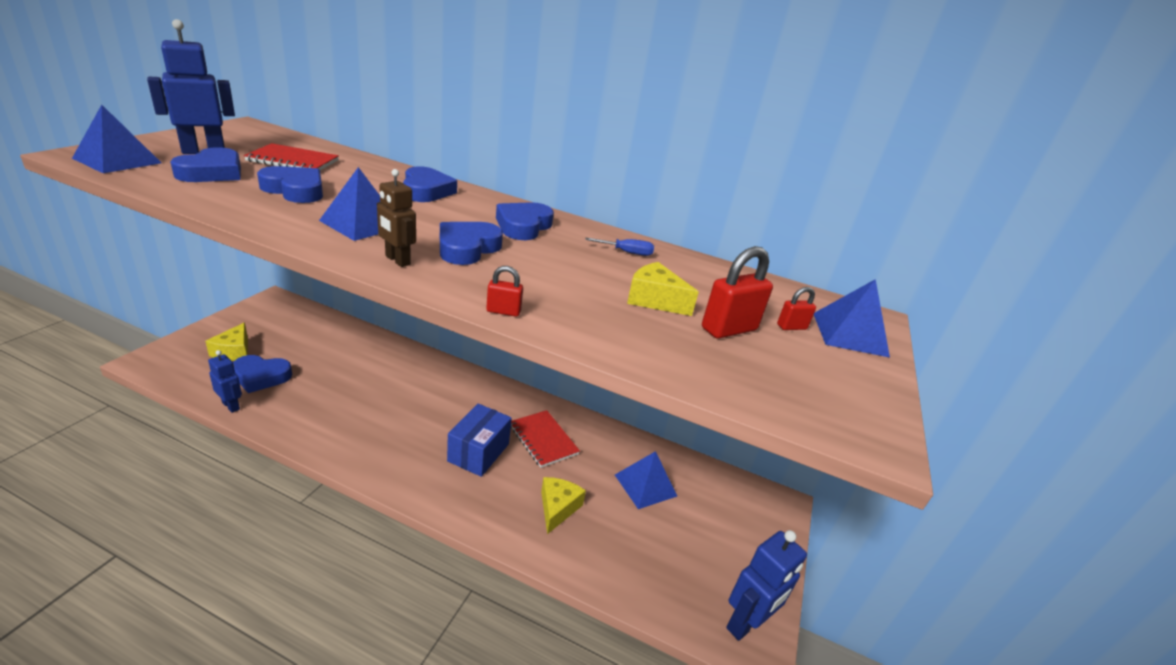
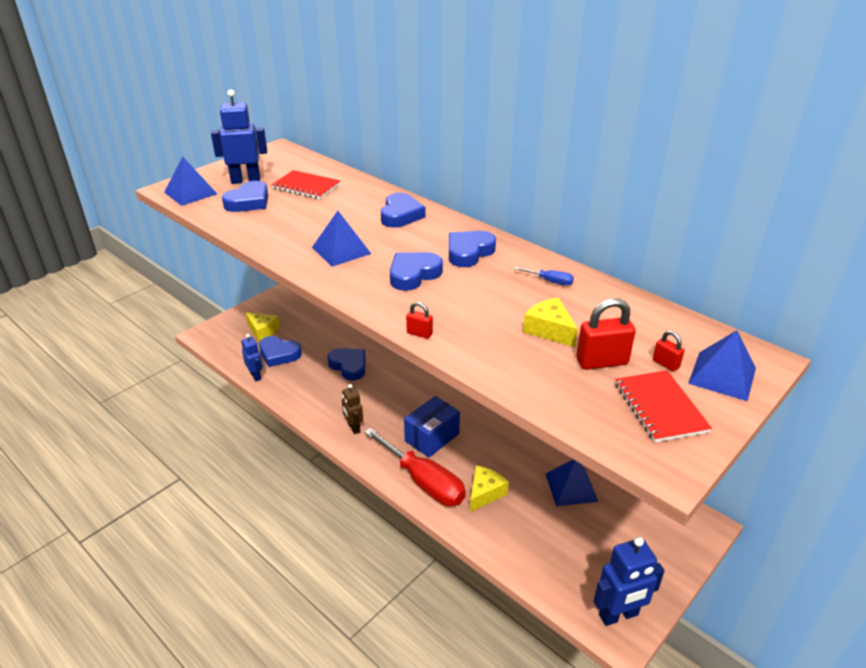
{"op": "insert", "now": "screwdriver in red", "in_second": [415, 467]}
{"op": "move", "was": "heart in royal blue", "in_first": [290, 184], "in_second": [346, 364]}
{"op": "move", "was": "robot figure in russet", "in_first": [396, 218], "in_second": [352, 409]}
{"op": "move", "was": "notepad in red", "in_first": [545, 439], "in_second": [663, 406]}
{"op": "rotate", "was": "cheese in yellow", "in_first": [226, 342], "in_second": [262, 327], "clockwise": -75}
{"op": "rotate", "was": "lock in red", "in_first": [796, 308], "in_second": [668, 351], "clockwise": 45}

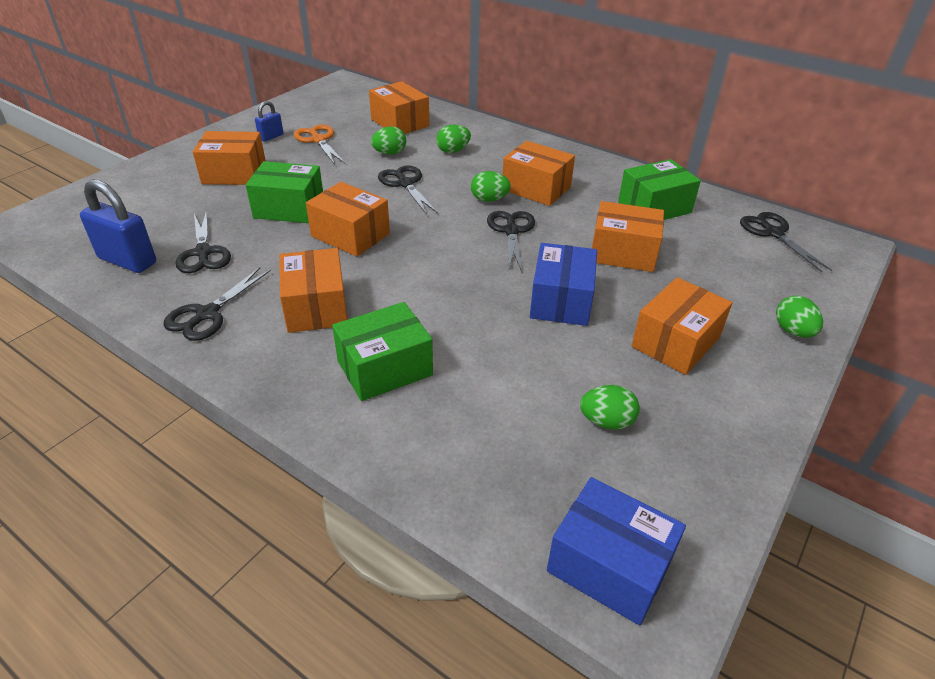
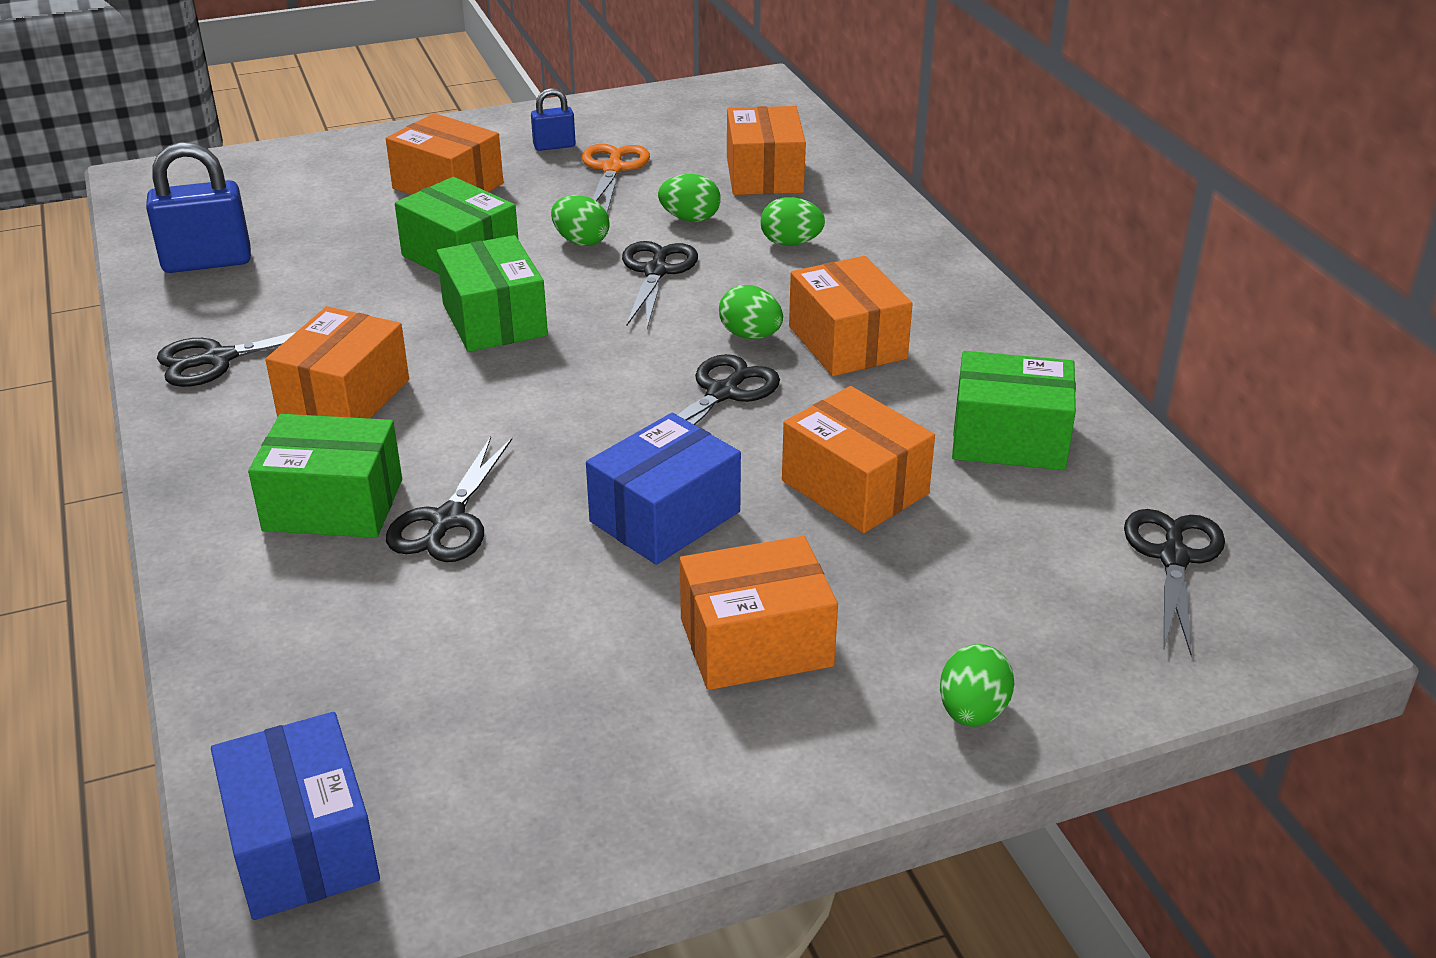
{"op": "move", "was": "shears in jet-black", "in_first": [203, 241], "in_second": [449, 499]}
{"op": "move", "was": "egg in leaf-green", "in_first": [610, 407], "in_second": [580, 220]}
{"op": "recolor", "was": "package in bright orange", "now": "package in leaf-green", "in_first": [348, 219], "in_second": [492, 293]}
{"op": "rotate", "was": "lock in royal blue", "in_first": [118, 226], "in_second": [198, 207], "clockwise": -75}

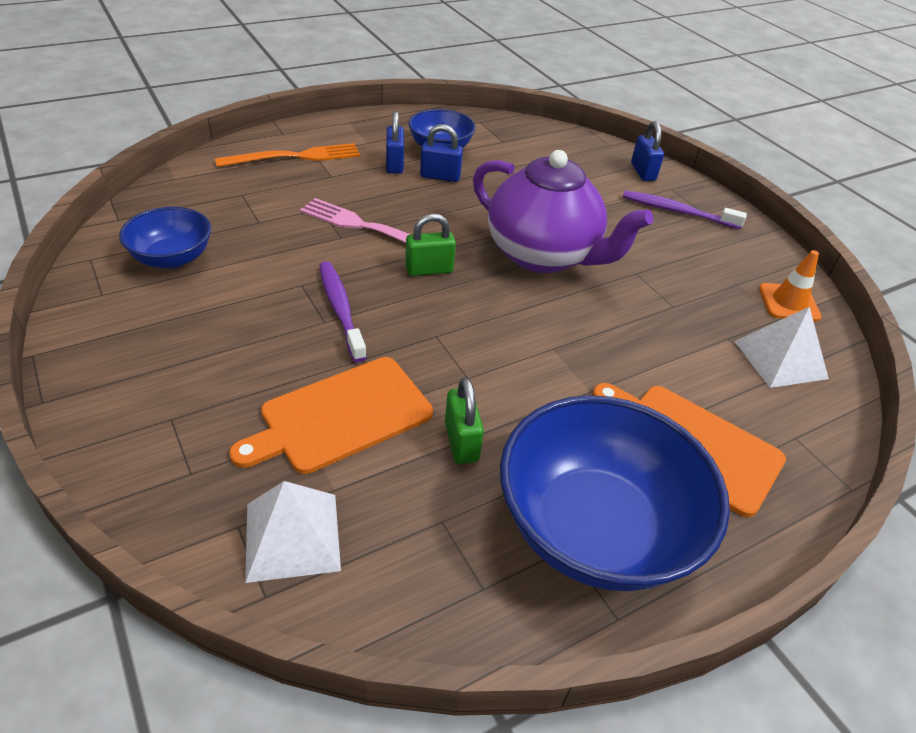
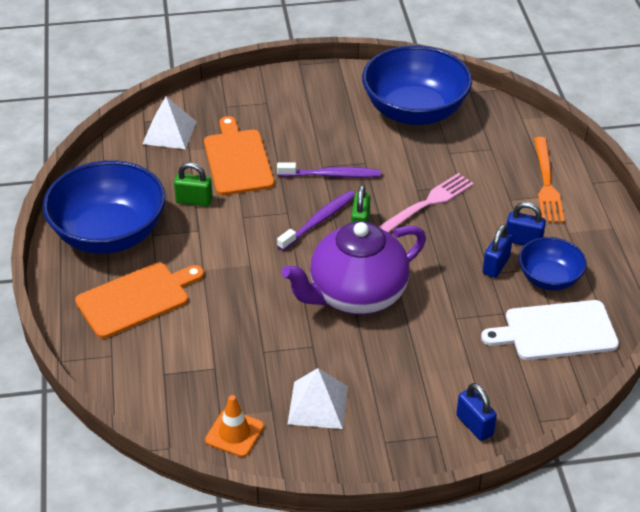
{"op": "insert", "now": "cutting board in pure white", "in_second": [550, 330]}
{"op": "move", "was": "toothbrush in purple", "in_first": [685, 209], "in_second": [316, 221]}
{"op": "move", "was": "pyramid shape in pure white", "in_first": [782, 347], "in_second": [318, 398]}
{"op": "rotate", "was": "lock in royal blue", "in_first": [647, 151], "in_second": [476, 412], "clockwise": 45}
{"op": "resize", "was": "deep dish in royal blue", "in_first": [165, 238], "in_second": [417, 85], "ratio": 1.85}

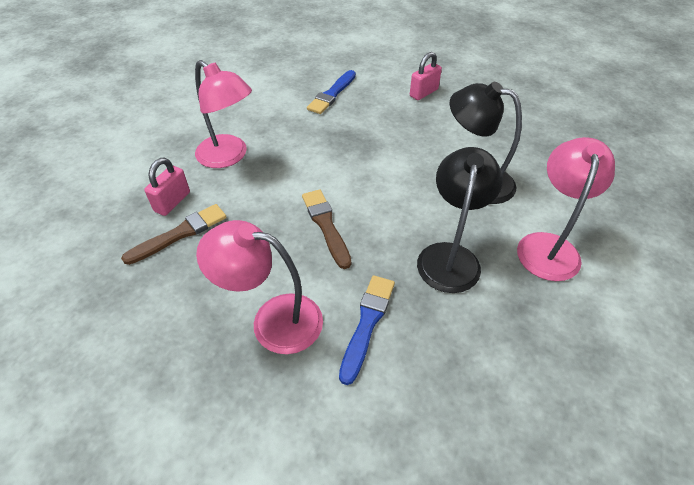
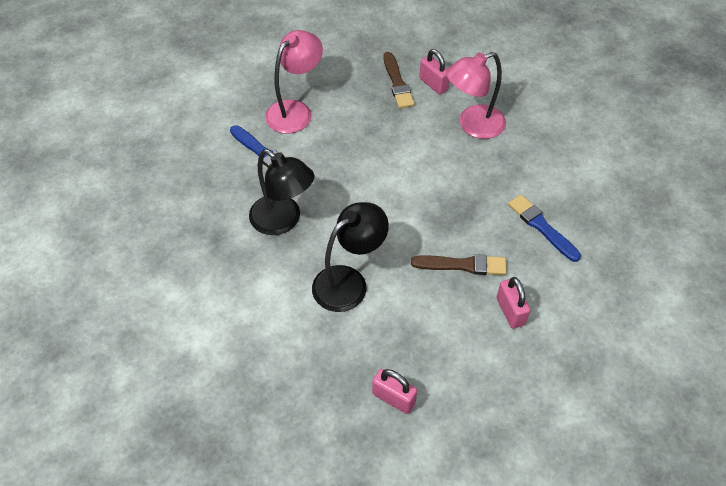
{"op": "delete", "was": "lamp in rose-pink", "in_first": [566, 209]}
{"op": "insert", "now": "lock in rose-pink", "in_second": [394, 391]}
{"op": "move", "was": "paint brush in russet", "in_first": [326, 229], "in_second": [459, 264]}

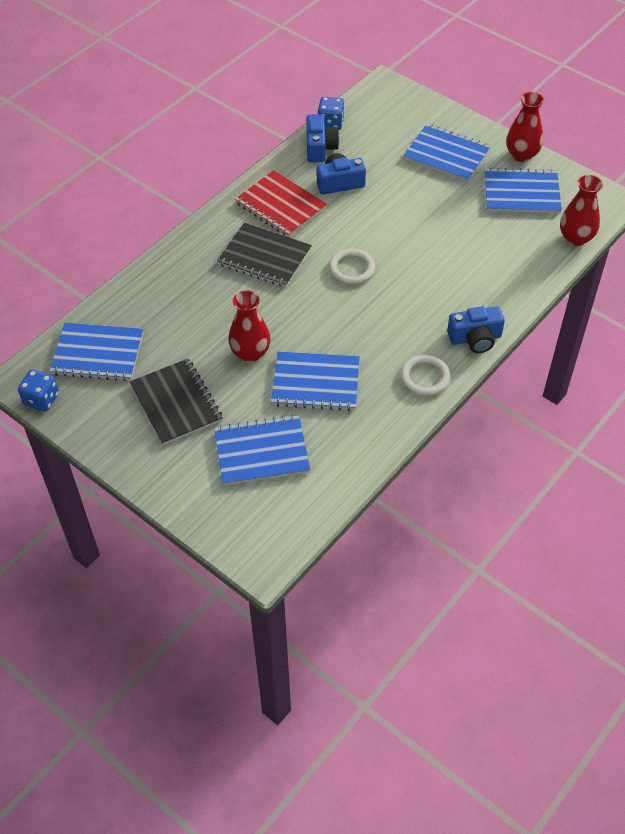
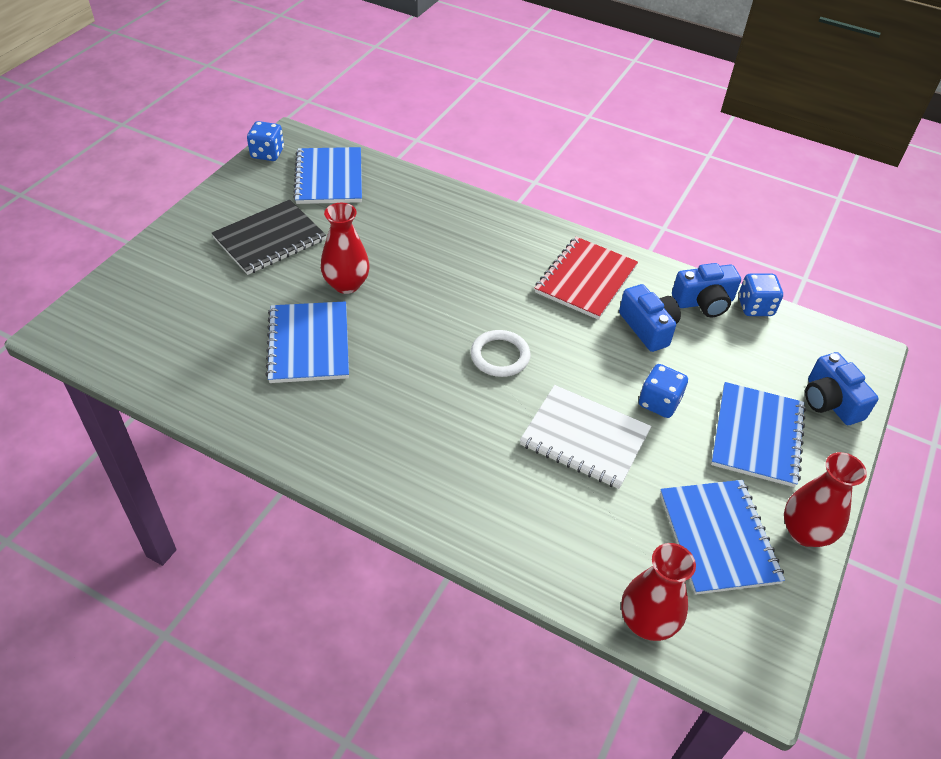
{"op": "delete", "was": "notepad in royal blue", "in_first": [262, 450]}
{"op": "delete", "was": "notepad in jet-black", "in_first": [264, 255]}
{"op": "delete", "was": "torus in pure white", "in_first": [426, 375]}
{"op": "insert", "now": "notepad in pure white", "in_second": [585, 437]}
{"op": "insert", "now": "dice in royal blue", "in_second": [663, 391]}
{"op": "move", "was": "photo camera in royal blue", "in_first": [476, 329], "in_second": [842, 388]}

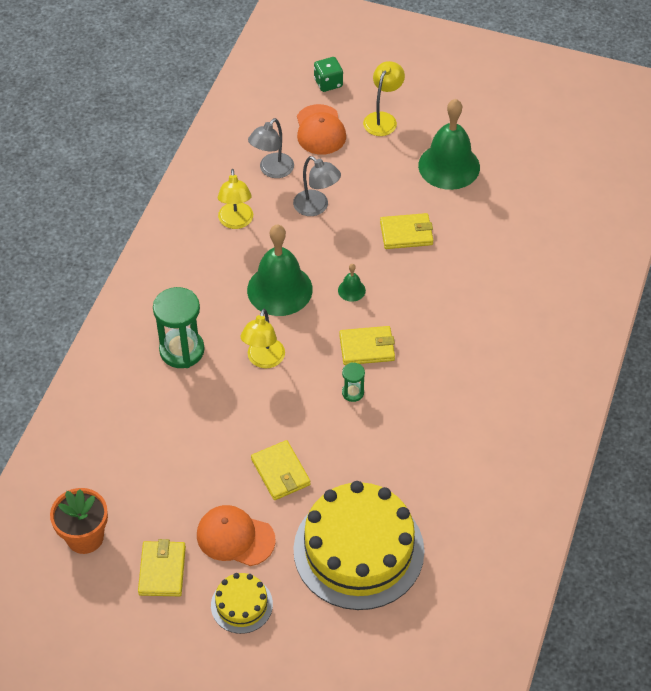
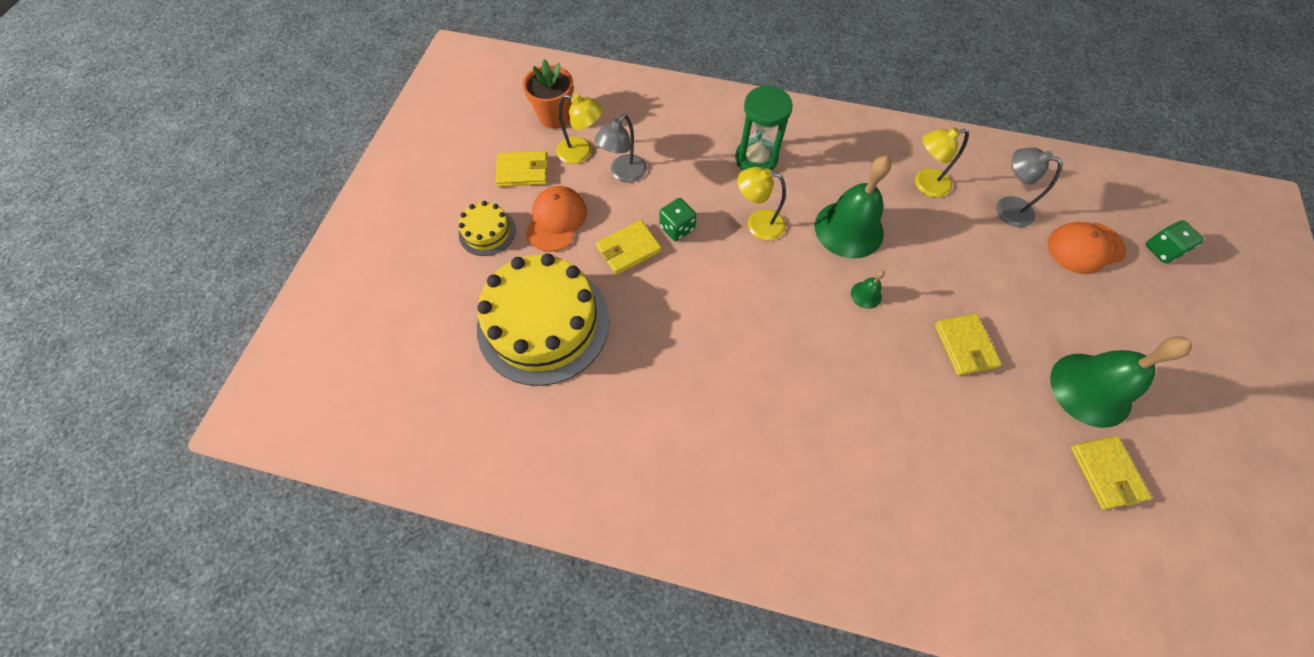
{"op": "delete", "was": "hourglass in leaf-green", "in_first": [353, 382]}
{"op": "insert", "now": "dice in leaf-green", "in_second": [678, 219]}
{"op": "move", "was": "lamp in gray", "in_first": [317, 186], "in_second": [620, 148]}
{"op": "move", "was": "billfold in yellow", "in_first": [367, 345], "in_second": [1111, 473]}
{"op": "move", "was": "lamp in yellow", "in_first": [384, 98], "in_second": [579, 129]}

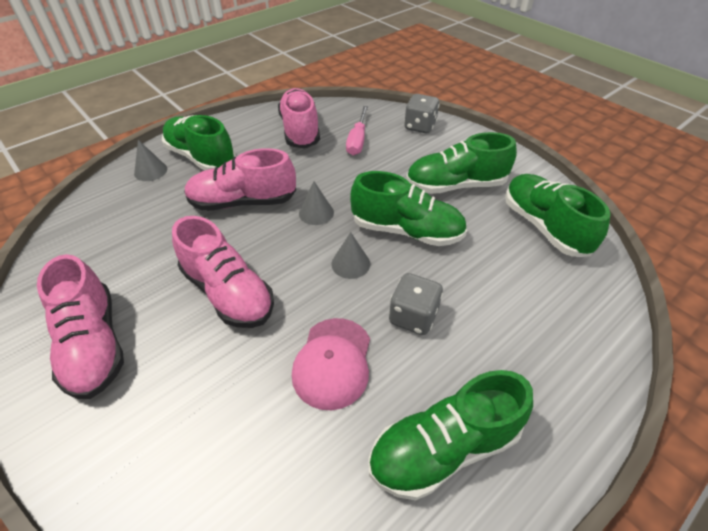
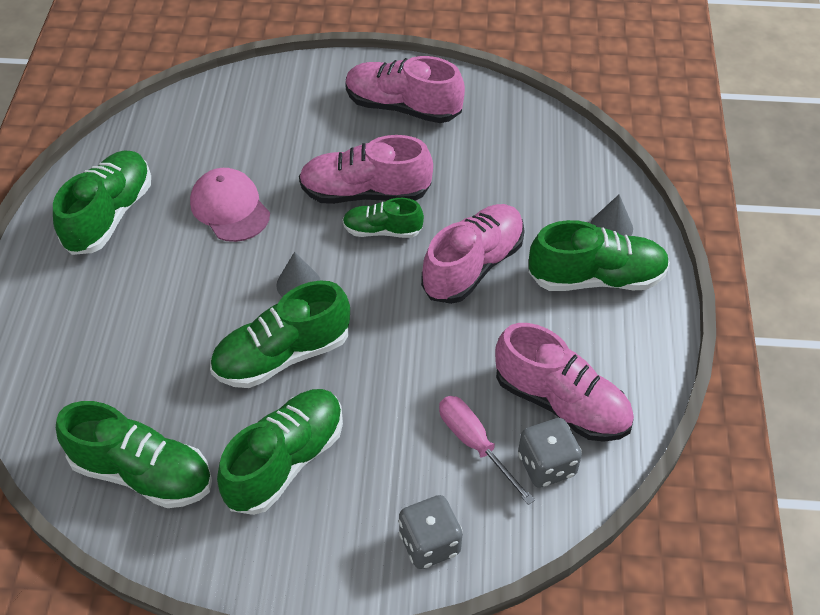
{"op": "delete", "was": "solid cone in gray", "in_first": [316, 203]}
{"op": "insert", "now": "sneaker in leaf-green", "in_second": [383, 218]}
{"op": "move", "was": "dice in gray", "in_first": [416, 304], "in_second": [550, 453]}

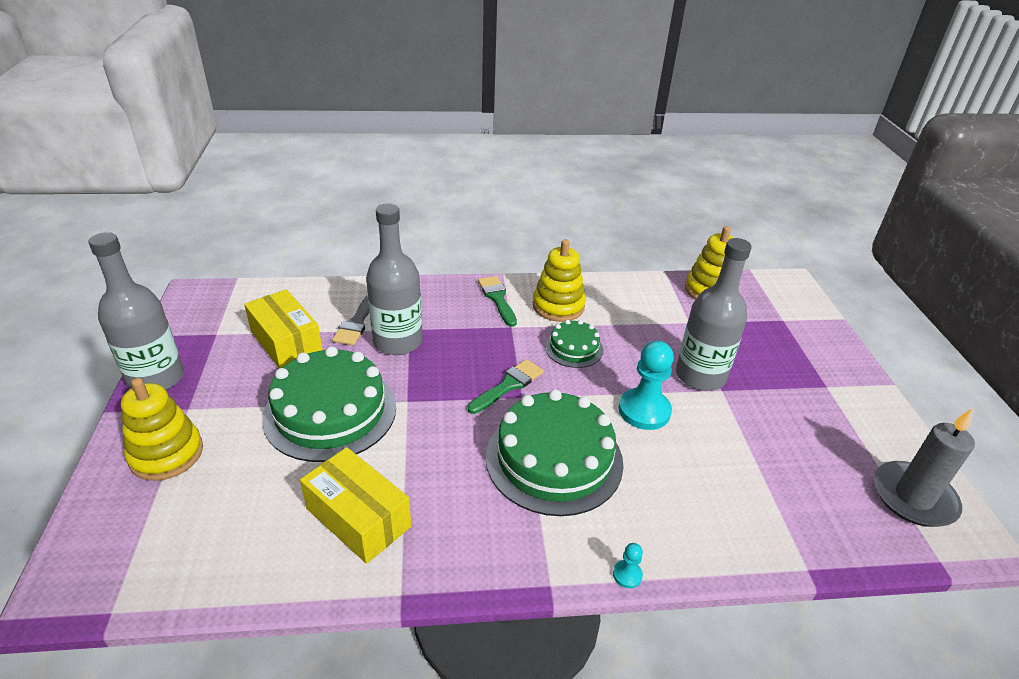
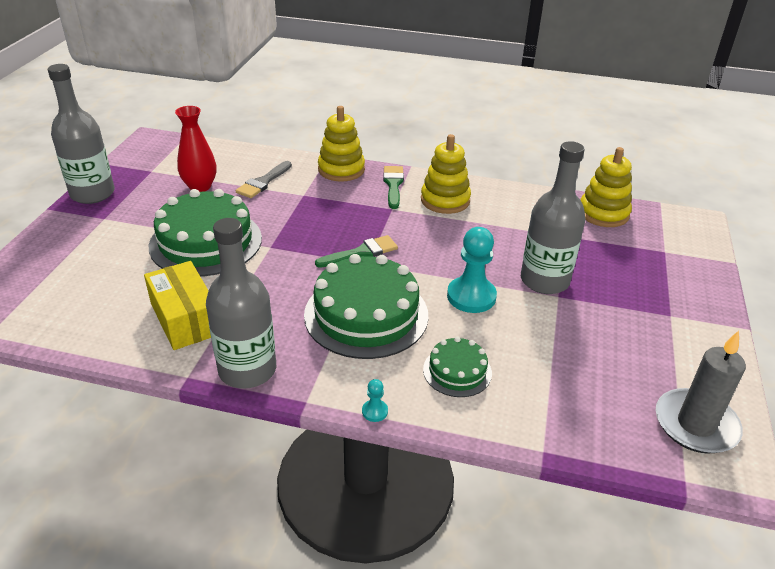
{"op": "move", "was": "stacking rings in yellow", "in_first": [162, 429], "in_second": [341, 144]}
{"op": "move", "was": "drink bottle in gray", "in_first": [394, 279], "in_second": [241, 303]}
{"op": "move", "was": "gateau in leaf-green", "in_first": [574, 344], "in_second": [457, 367]}
{"op": "replace", "was": "package in yellow", "now": "tall vase in red", "in_first": [283, 328], "in_second": [196, 149]}

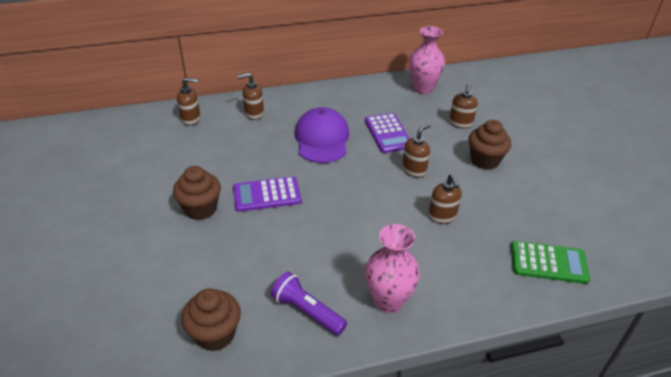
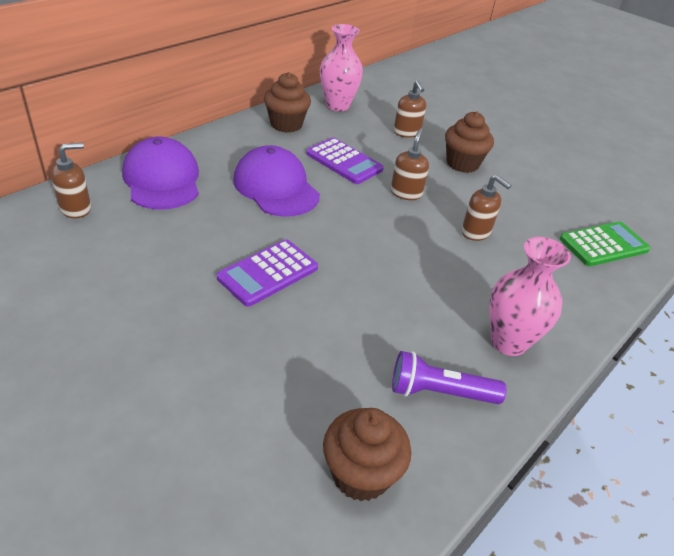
{"op": "move", "was": "muffin in russet", "in_first": [197, 193], "in_second": [287, 102]}
{"op": "replace", "was": "soap dispenser in russet", "now": "baseball cap in purple", "in_first": [250, 96], "in_second": [160, 173]}

